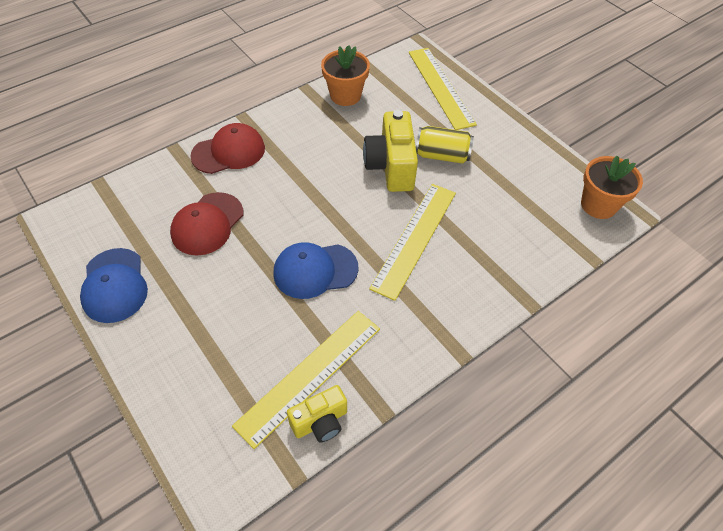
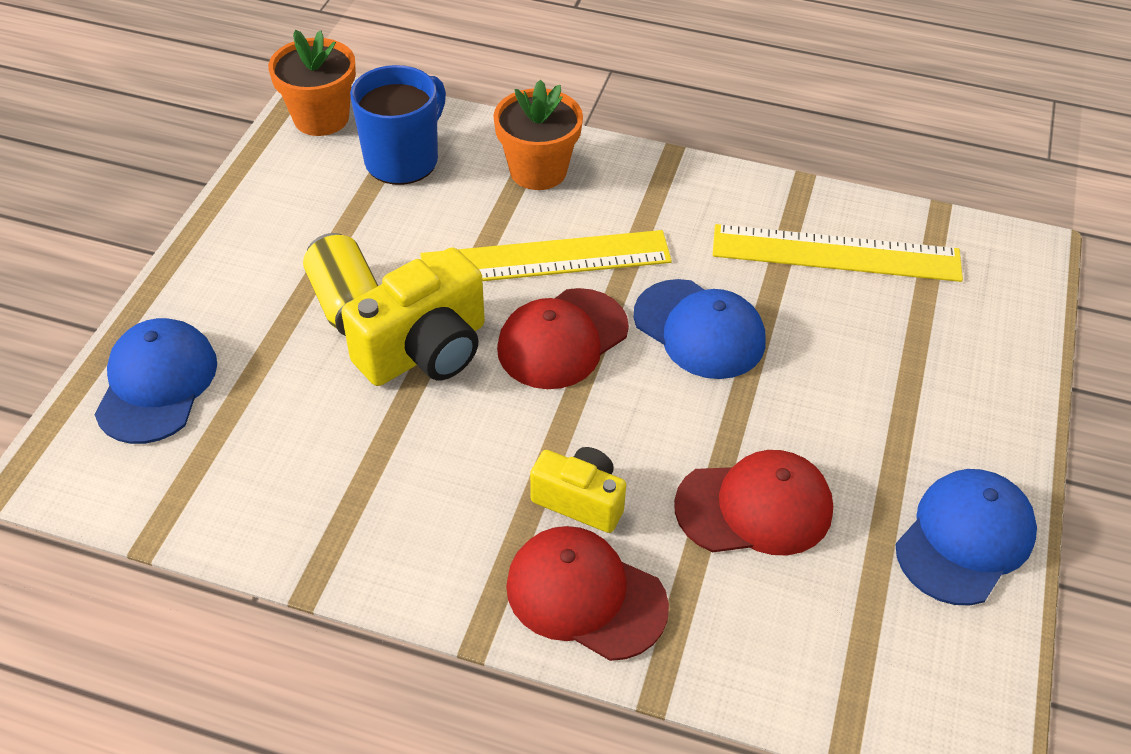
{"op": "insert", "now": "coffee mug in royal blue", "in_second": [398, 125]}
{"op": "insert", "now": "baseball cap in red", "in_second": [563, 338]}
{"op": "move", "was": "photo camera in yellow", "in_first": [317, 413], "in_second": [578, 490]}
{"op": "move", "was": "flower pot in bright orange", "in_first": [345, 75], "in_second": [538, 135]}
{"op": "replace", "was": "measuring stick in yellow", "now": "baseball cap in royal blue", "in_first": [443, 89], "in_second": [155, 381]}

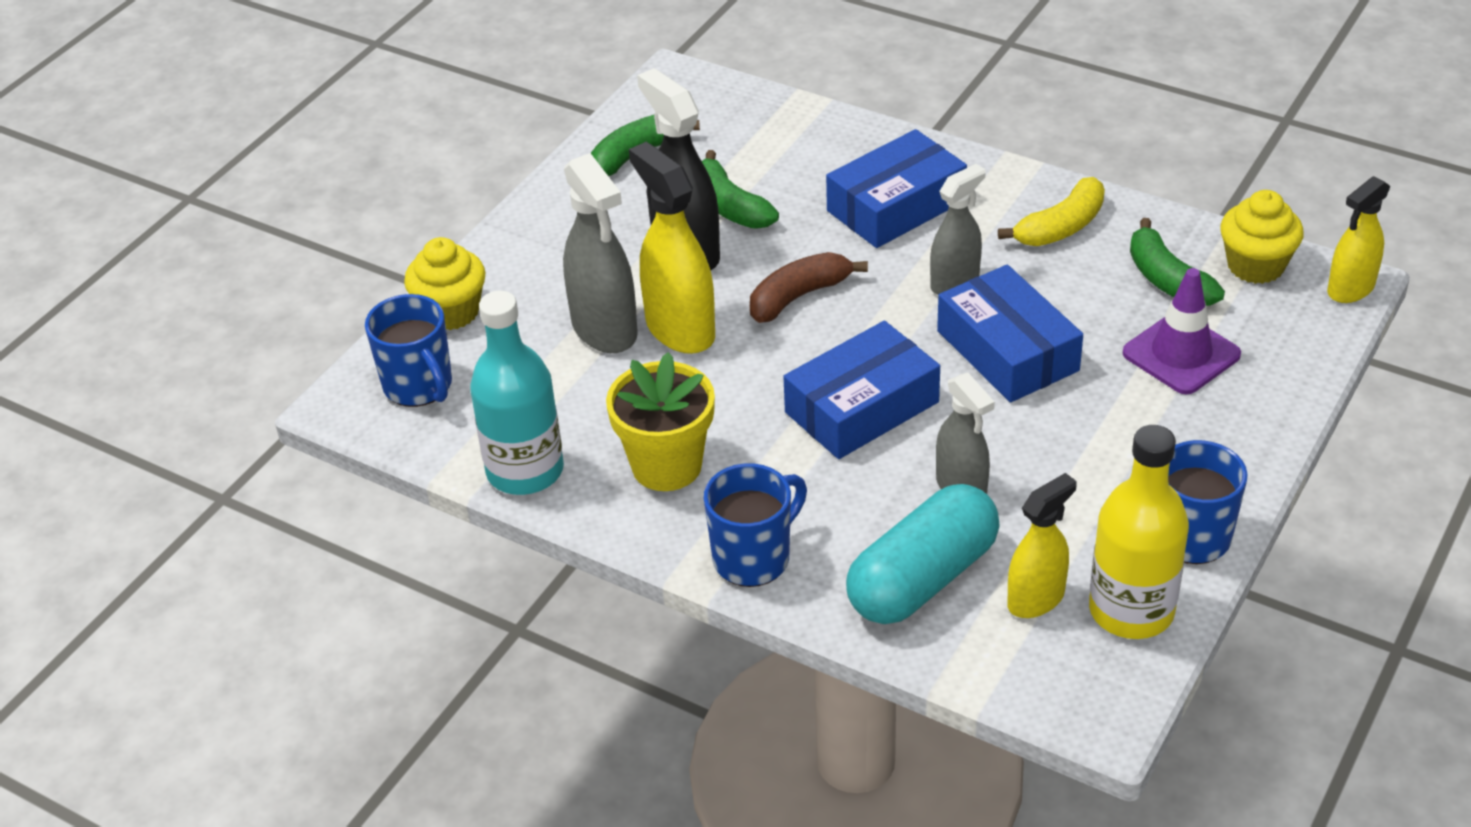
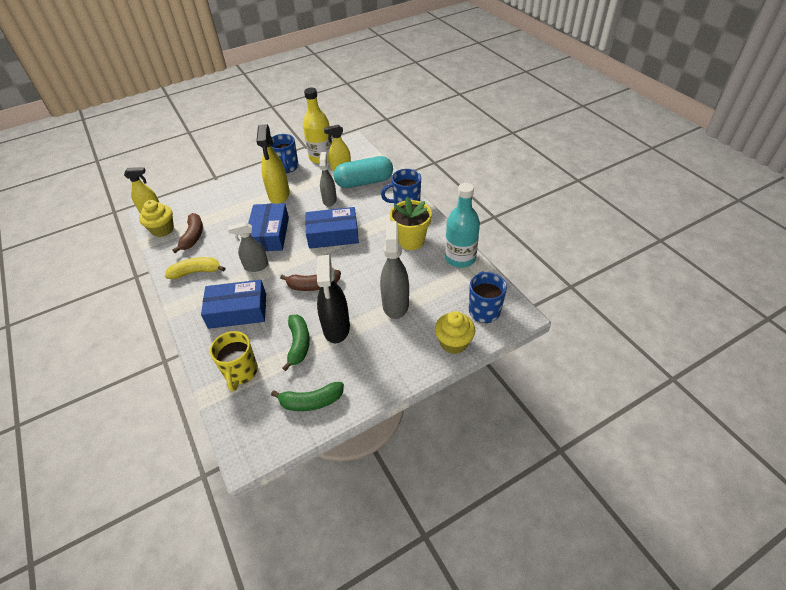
{"op": "delete", "was": "traffic cone in purple", "in_first": [1182, 331]}
{"op": "insert", "now": "coffee mug in yellow", "in_second": [234, 361]}
{"op": "move", "was": "sprayer in yellow", "in_first": [672, 248], "in_second": [273, 164]}
{"op": "recolor", "was": "toy banana in leaf-green", "now": "toy banana in russet", "in_first": [1177, 262], "in_second": [187, 233]}

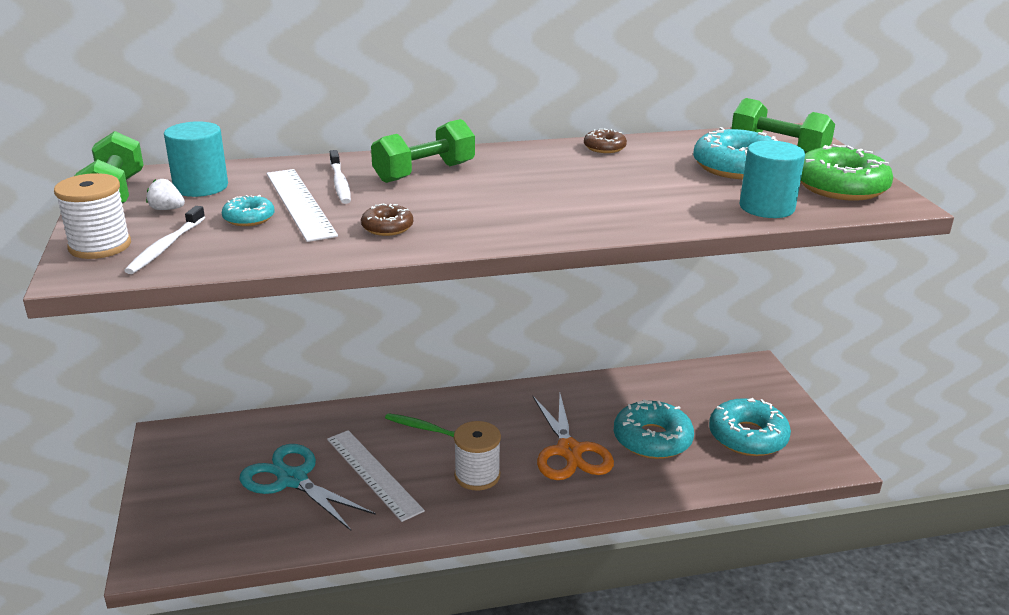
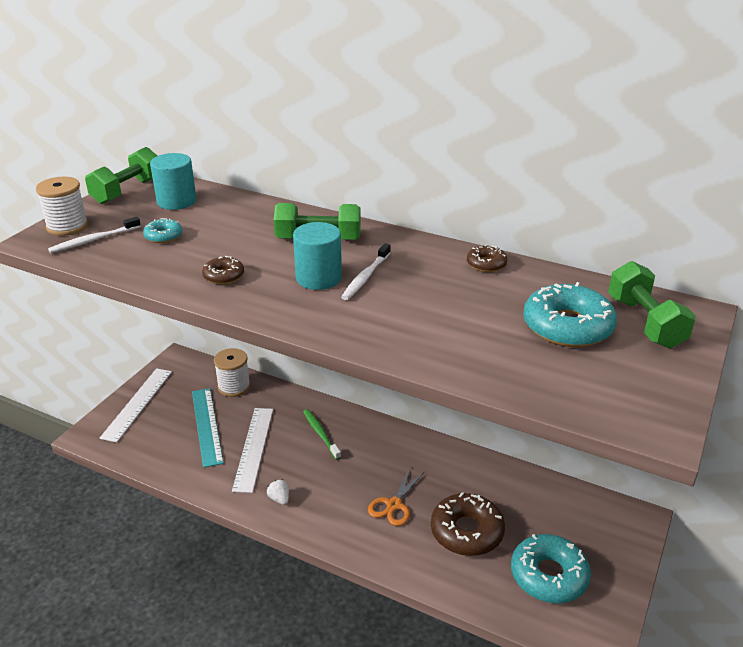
{"op": "delete", "was": "donut in leaf-green", "in_first": [846, 172]}
{"op": "move", "was": "toy strawberry in pure white", "in_first": [165, 194], "in_second": [278, 492]}
{"op": "move", "was": "measuring stick in pure white", "in_first": [302, 205], "in_second": [136, 405]}
{"op": "move", "was": "toothbrush in pure white", "in_first": [340, 177], "in_second": [366, 271]}
{"op": "move", "was": "spool in pure white", "in_first": [477, 456], "in_second": [232, 372]}
{"op": "move", "was": "cylinder shape in aqua", "in_first": [772, 179], "in_second": [317, 256]}
{"op": "replace", "was": "shears in aqua", "now": "measuring stick in aqua", "in_first": [308, 487], "in_second": [208, 428]}
{"op": "recolor", "was": "donut in aqua", "now": "donut in russet", "in_first": [654, 429], "in_second": [468, 524]}
{"op": "resize", "was": "shears in bright orange", "in_first": [573, 437], "in_second": [396, 497], "ratio": 0.64}

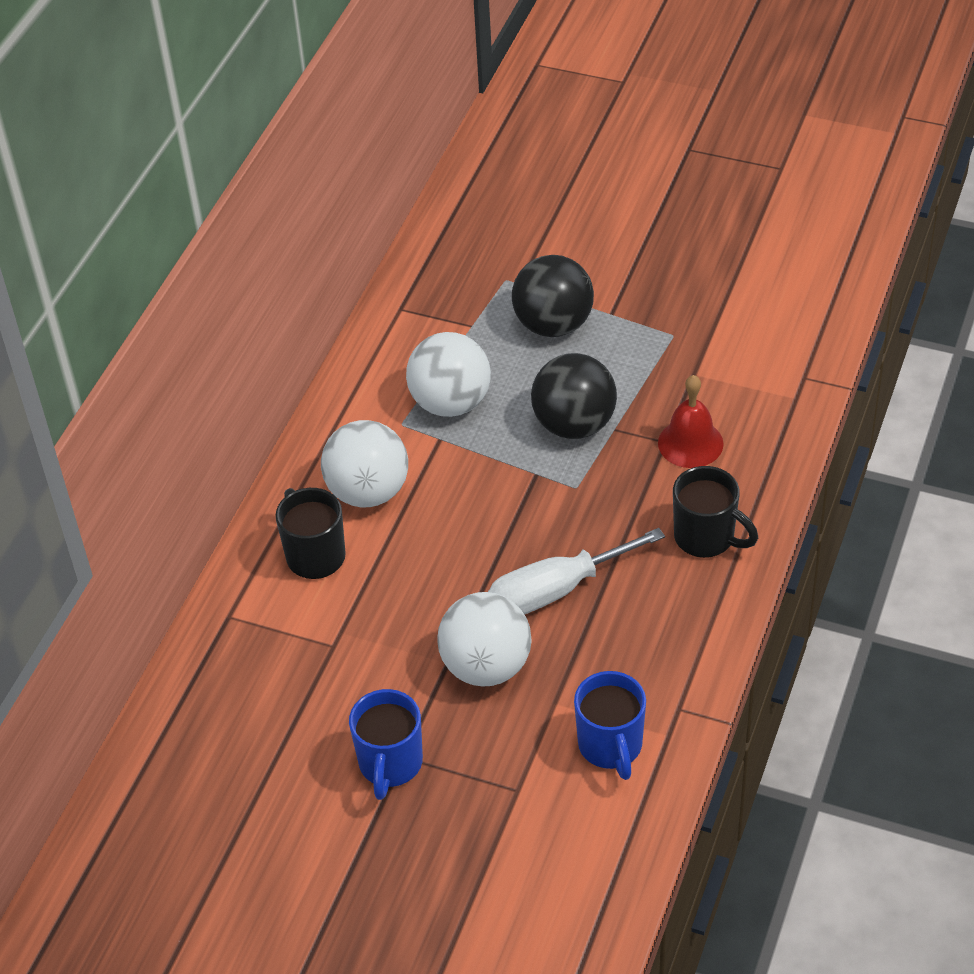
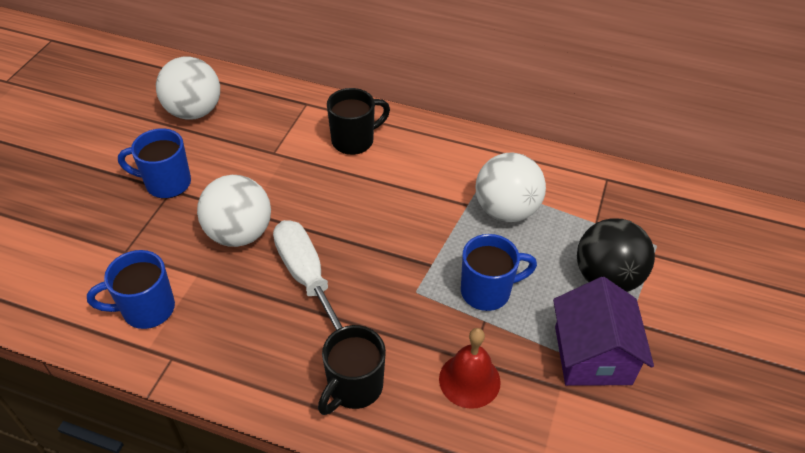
{"op": "insert", "now": "house in purple", "in_second": [603, 331]}
{"op": "move", "was": "ball in pure white", "in_first": [364, 463], "in_second": [188, 88]}
{"op": "replace", "was": "ball in jet-black", "now": "coffee mug in royal blue", "in_first": [574, 396], "in_second": [499, 272]}

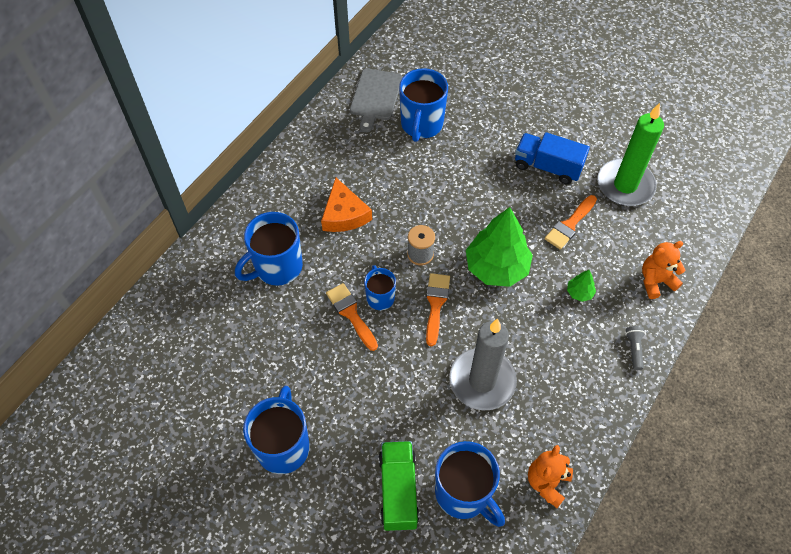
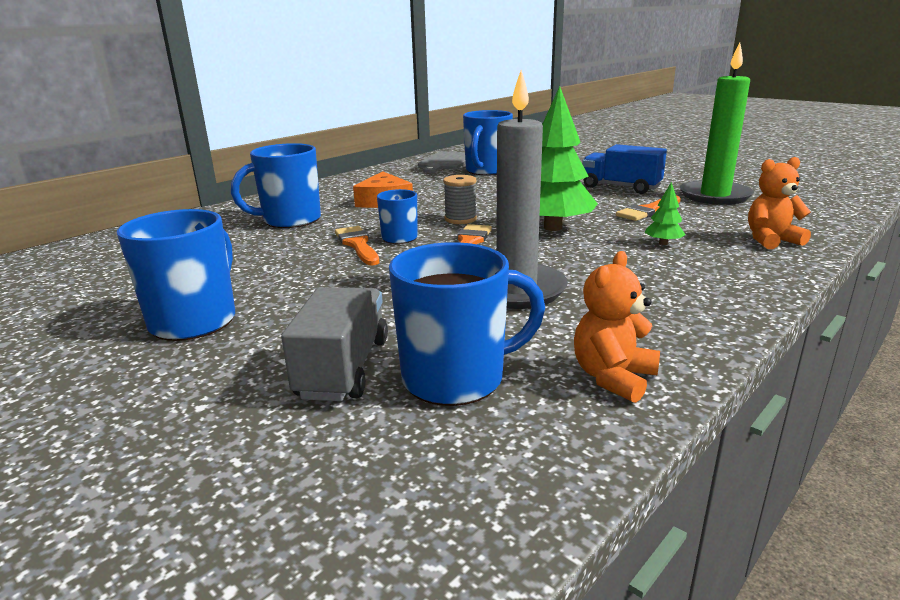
{"op": "delete", "was": "torch in gray", "in_first": [635, 348]}
{"op": "recolor", "was": "toy truck in leaf-green", "now": "toy truck in gray", "in_first": [399, 486], "in_second": [334, 344]}
{"op": "rotate", "was": "coffee mug in royal blue", "in_first": [470, 484], "in_second": [467, 324], "clockwise": -75}

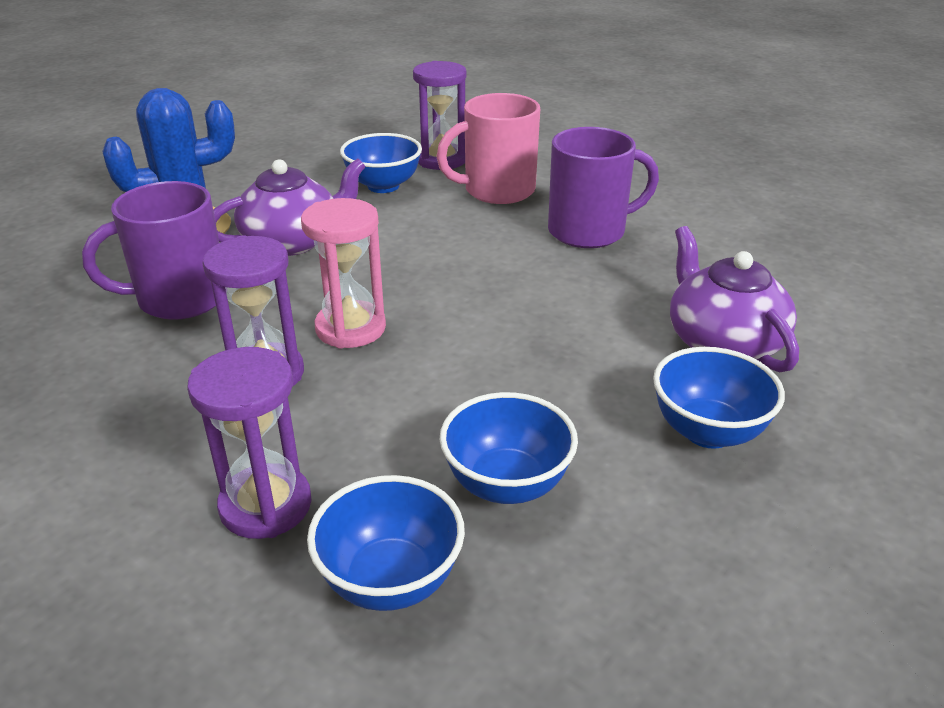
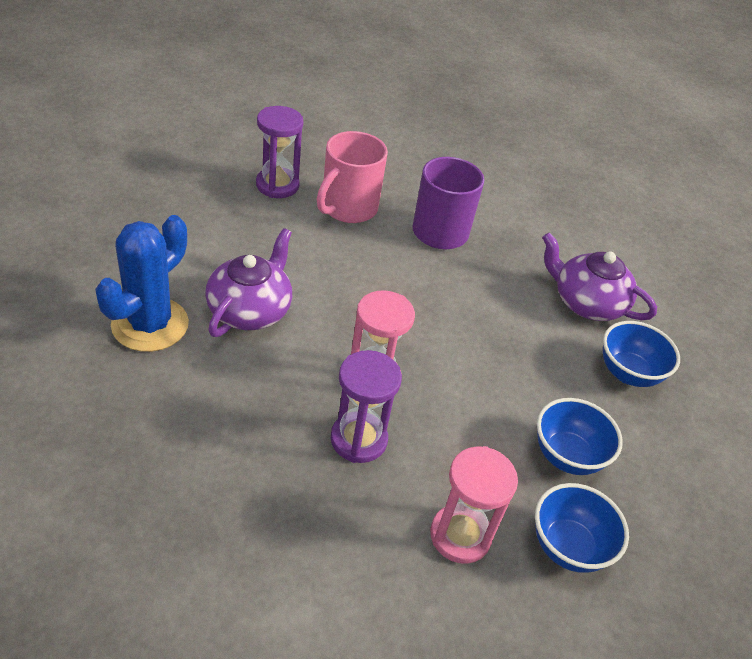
{"op": "delete", "was": "coffee mug in purple", "in_first": [150, 250]}
{"op": "delete", "was": "deep dish in royal blue", "in_first": [381, 163]}
{"op": "recolor", "was": "hourglass in purple", "now": "hourglass in rose-pink", "in_first": [249, 443], "in_second": [474, 505]}

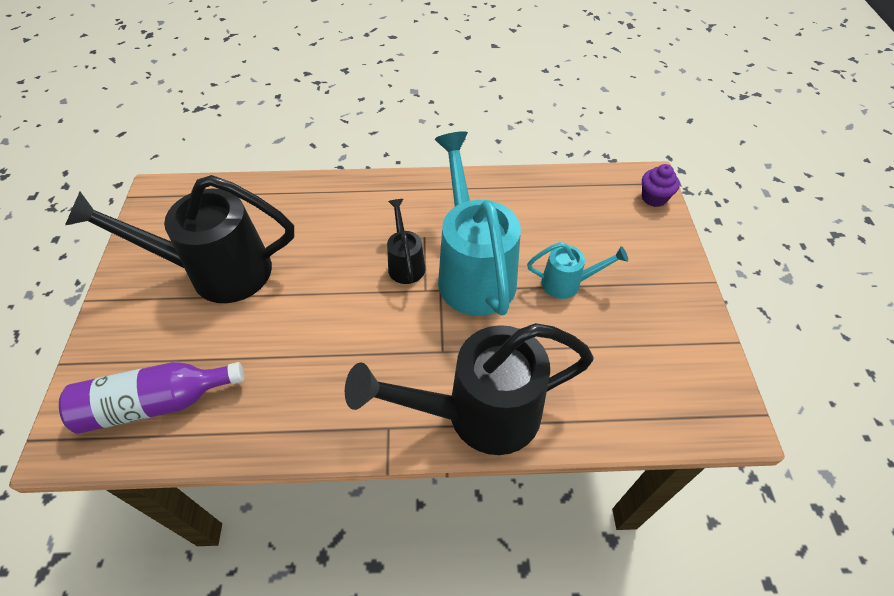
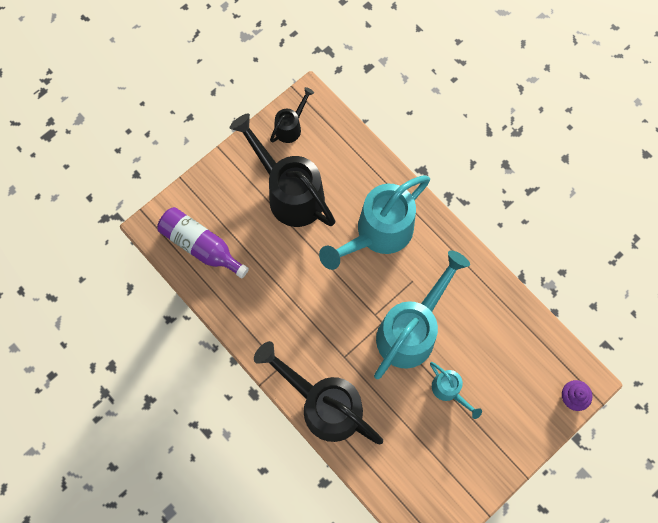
{"op": "insert", "now": "watering can in aqua", "in_second": [374, 222]}
{"op": "move", "was": "watering can in jet-black", "in_first": [406, 241], "in_second": [292, 115]}

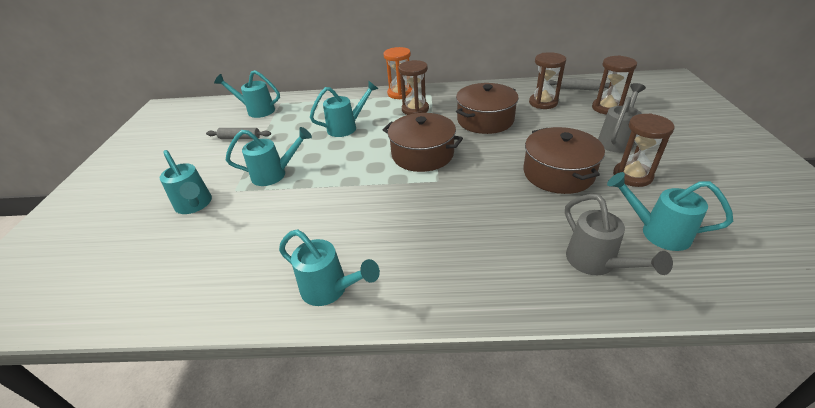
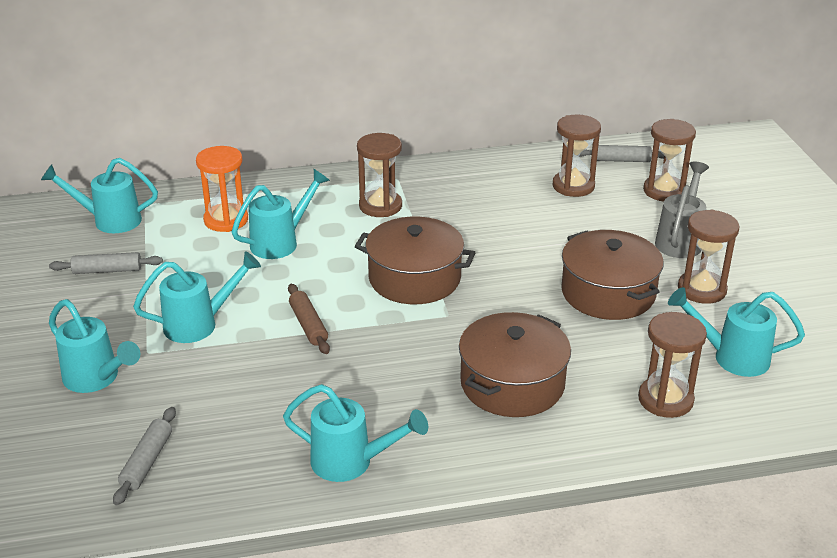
{"op": "insert", "now": "rolling pin in gray", "in_second": [144, 456]}
{"op": "insert", "now": "rolling pin in russet", "in_second": [309, 319]}
{"op": "move", "was": "hourglass in bright orange", "in_first": [397, 73], "in_second": [222, 189]}
{"op": "move", "was": "stockpot in russet", "in_first": [487, 108], "in_second": [515, 364]}
{"op": "replace", "was": "watering can in gray", "now": "hourglass in russet", "in_first": [619, 234], "in_second": [672, 365]}

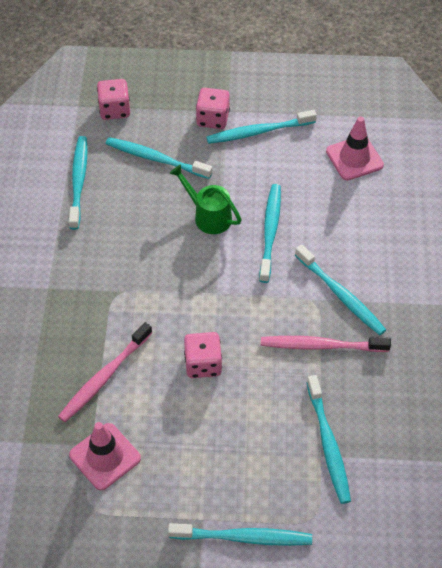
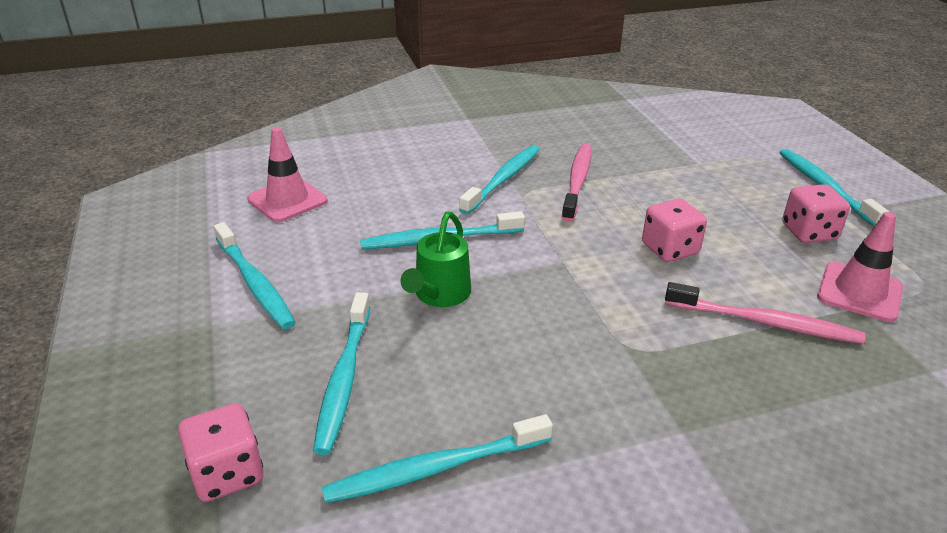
{"op": "delete", "was": "toothbrush in aqua", "in_first": [329, 439]}
{"op": "move", "was": "dice in rose-pink", "in_first": [213, 108], "in_second": [816, 213]}
{"op": "rotate", "was": "toothbrush in rose-pink", "in_first": [326, 344], "in_second": [576, 183], "clockwise": -150}

